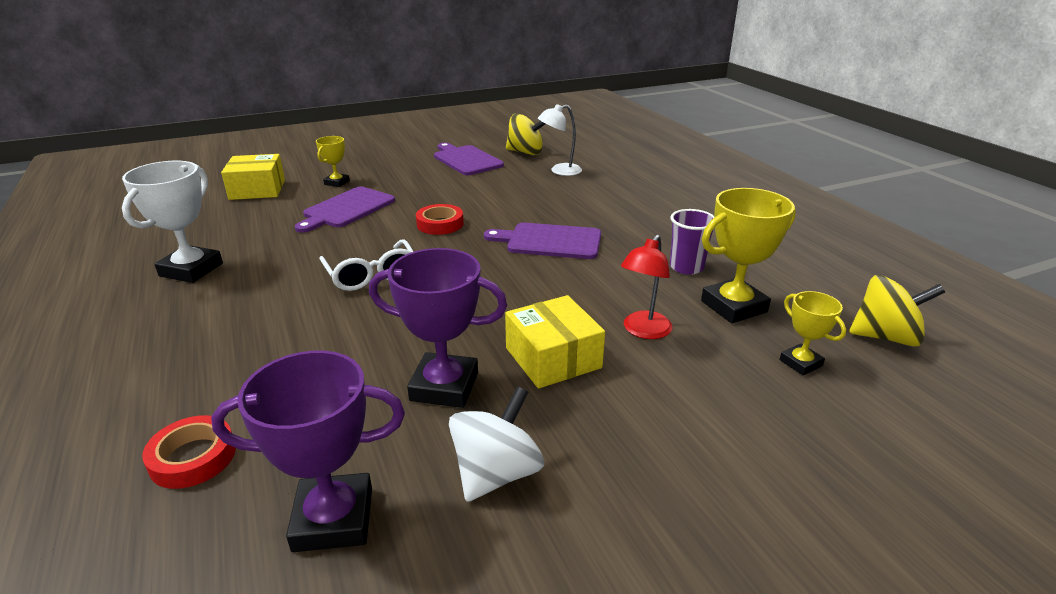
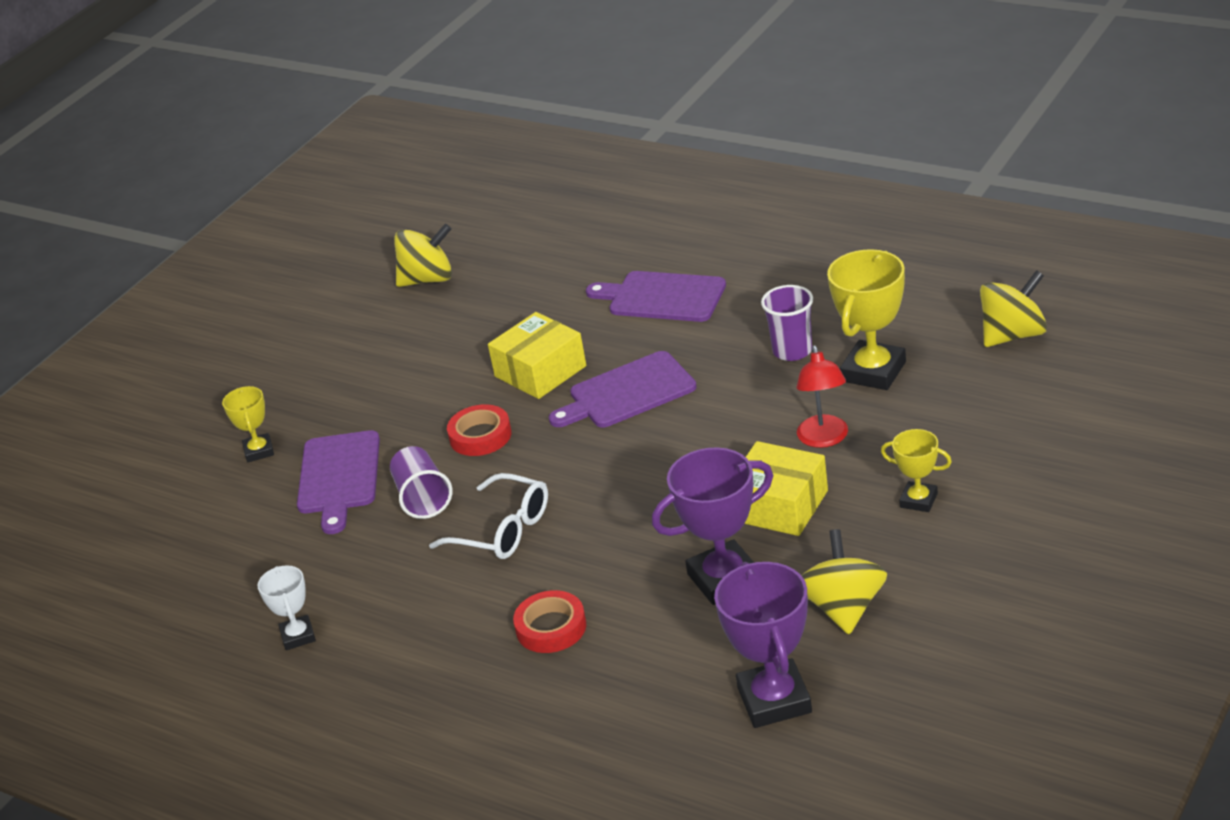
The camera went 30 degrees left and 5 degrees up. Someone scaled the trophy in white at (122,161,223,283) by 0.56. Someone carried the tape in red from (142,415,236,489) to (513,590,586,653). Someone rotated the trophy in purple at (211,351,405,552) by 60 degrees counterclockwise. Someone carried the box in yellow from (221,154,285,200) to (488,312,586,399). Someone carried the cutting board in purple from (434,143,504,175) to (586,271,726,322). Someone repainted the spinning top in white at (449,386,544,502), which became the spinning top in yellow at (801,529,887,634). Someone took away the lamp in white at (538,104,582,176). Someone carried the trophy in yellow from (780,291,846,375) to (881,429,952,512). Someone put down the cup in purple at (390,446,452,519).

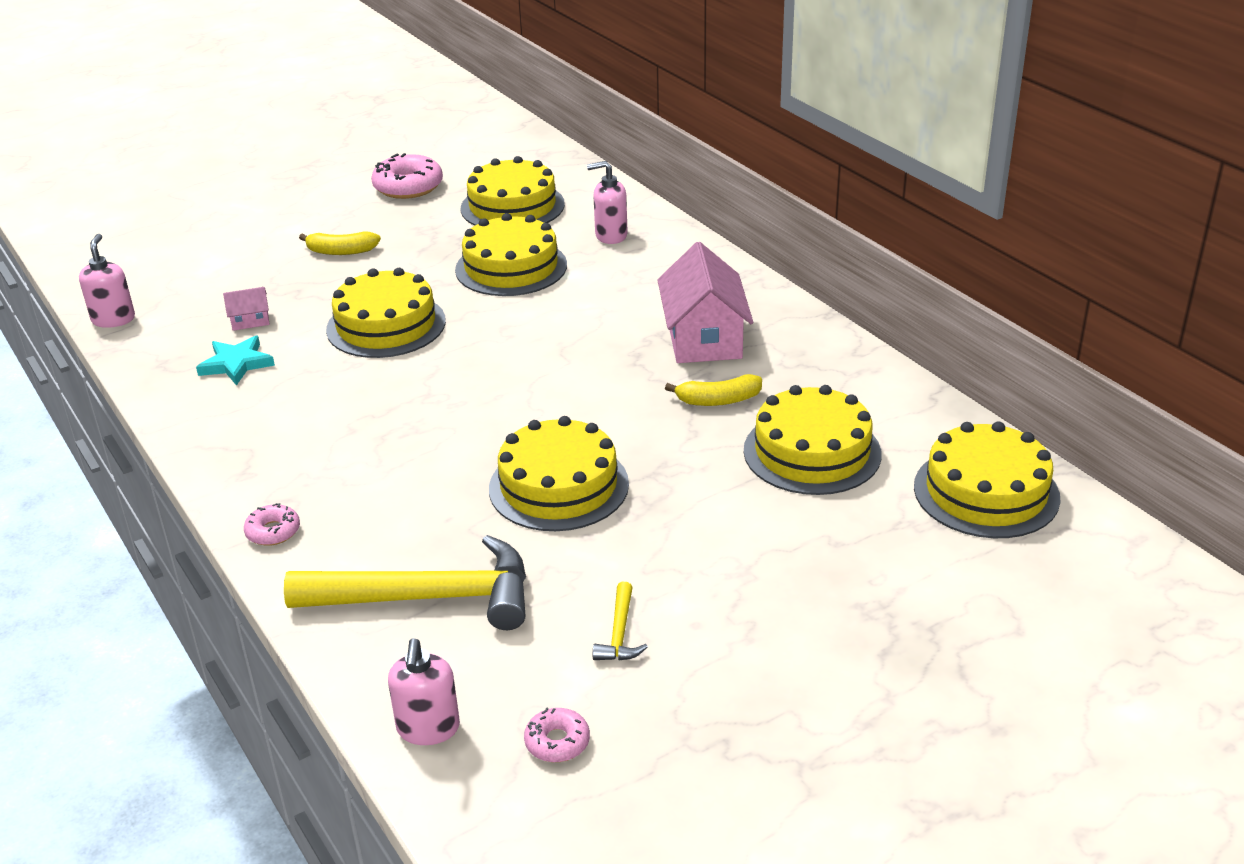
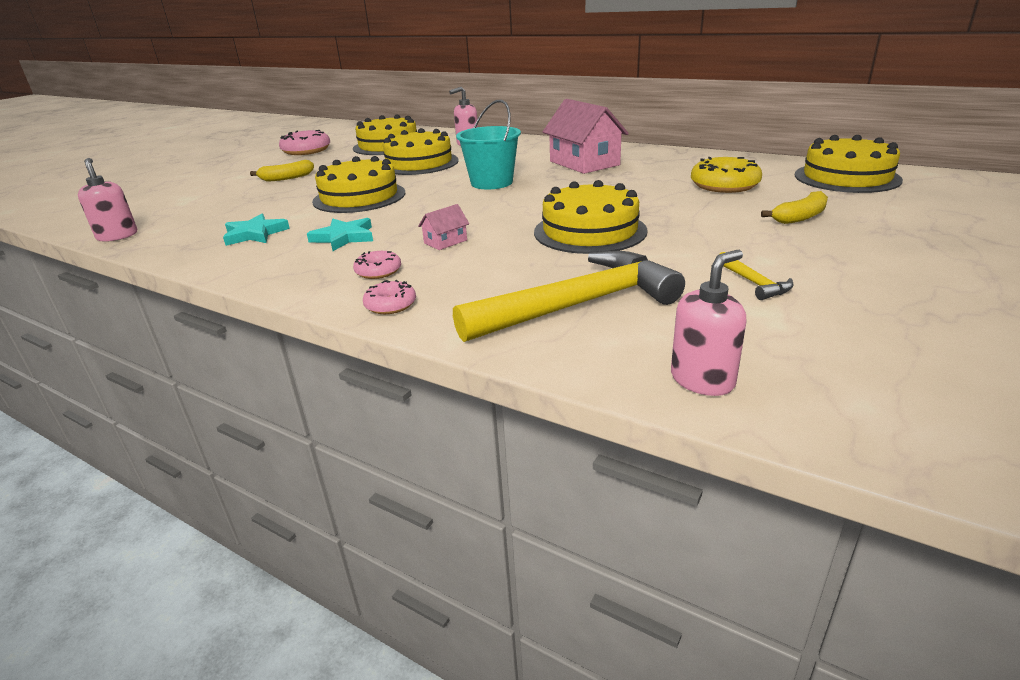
The camera went 25 degrees left and 5 degrees down. Someone carried the house in pink from (223,287,270,331) to (418,204,469,250). Someone rotated the soap dispenser in pink at (388,638,460,745) by 105 degrees counterclockwise. Someone carried the donut in pink from (524,707,590,762) to (353,251,401,279). Someone carried the banana in yellow from (665,374,762,406) to (761,191,828,224). Someone swapped the cake in yellow at (744,385,882,495) for the donut in yellow at (691,157,762,193). Someone put down the star in turquoise at (307,218,373,251). Someone put down the bucket in turquoise at (456,100,521,189).

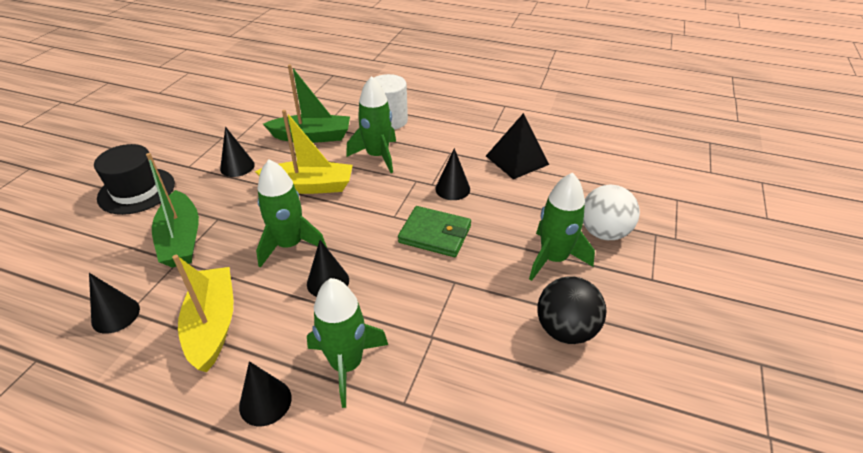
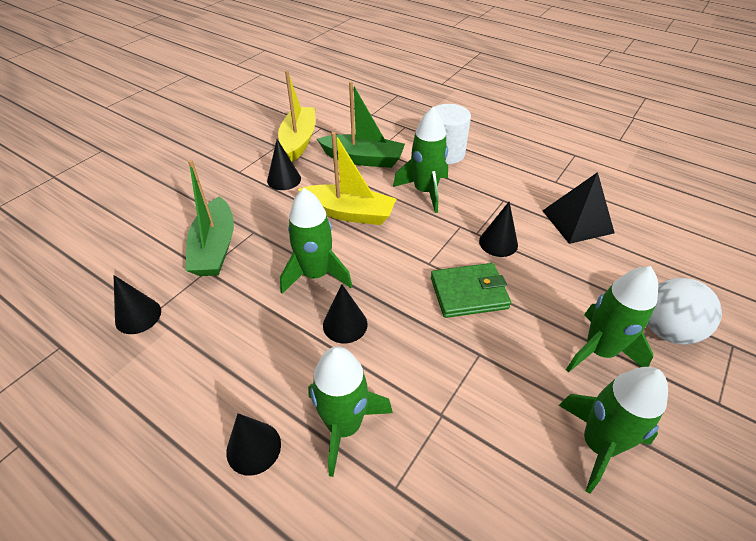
The camera went 15 degrees right and 5 degrees up. Someone took away the hat in black at (94,144,175,215). Someone carried the boat in yellow from (172,255,233,372) to (278,70,315,162). Someone rotated the wallet in green at (398,206,471,257) by 45 degrees counterclockwise. Someone swapped the ball in black at (537,276,606,344) for the rocket in green at (559,367,668,494).

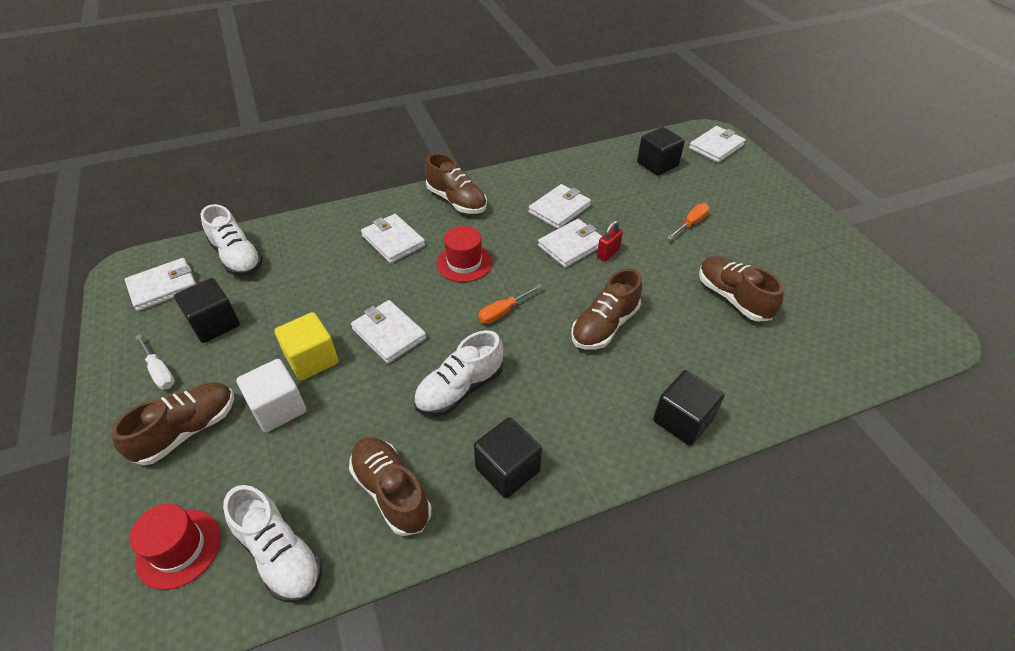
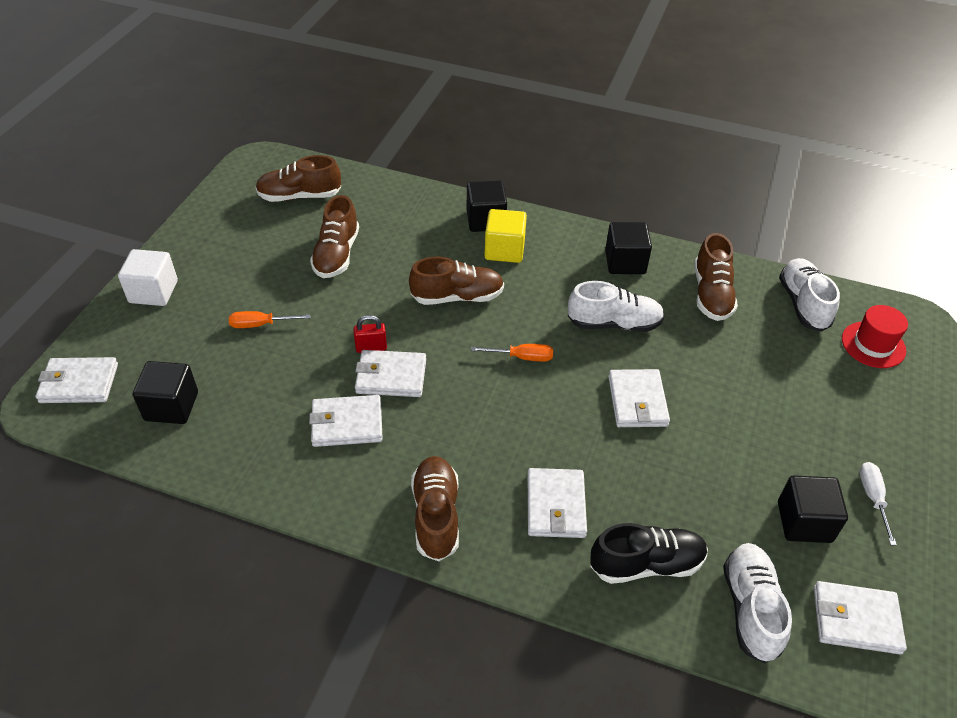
The camera went 140 degrees left and 0 degrees up. Someone carried the shoe in brown from (111,383,234,465) to (256,155,341,202). Someone carried the cube in white from (236,359,306,432) to (118,249,178,306). Someone carried the cube in yellow from (274,312,339,381) to (485,209,527,263). Someone took away the hat in red at (437,226,492,282). Someone put down the shoe in black at (590,523,708,584).

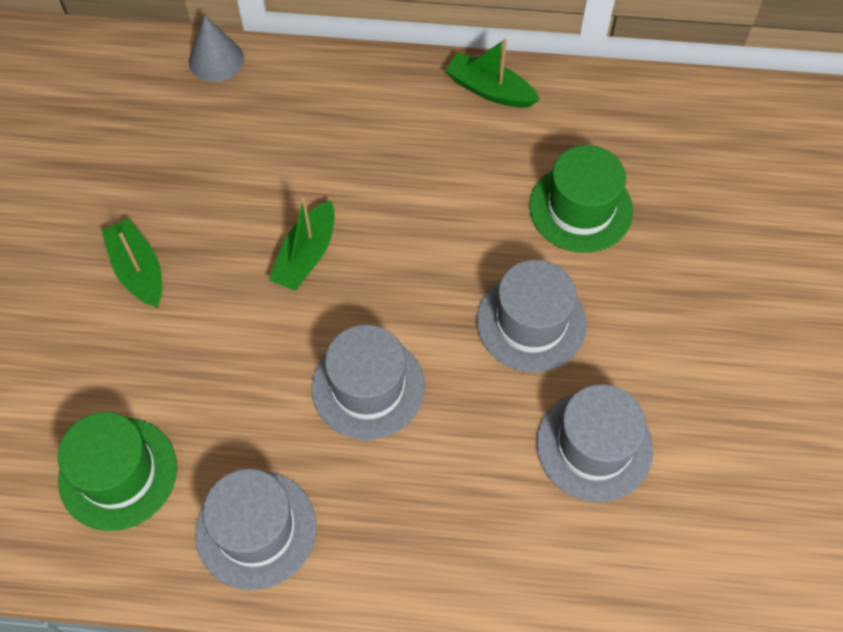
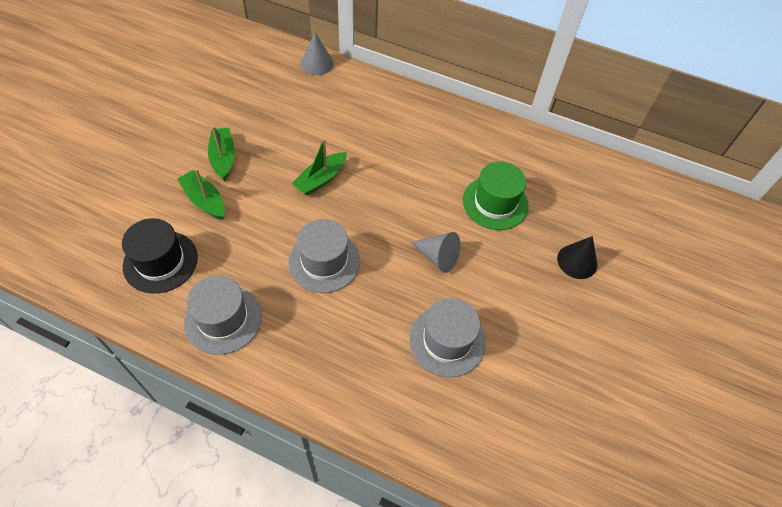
The camera went 15 degrees right and 5 degrees down. Someone repainted the hat in green at (58,412,177,531), which became the hat in black at (122,218,198,294). Someone carried the boat in green from (445,39,540,108) to (177,169,225,220). Someone swapped the hat in grey at (477,260,587,372) for the cone in grey at (411,232,460,273). Someone put down the cone in black at (557,236,597,279).

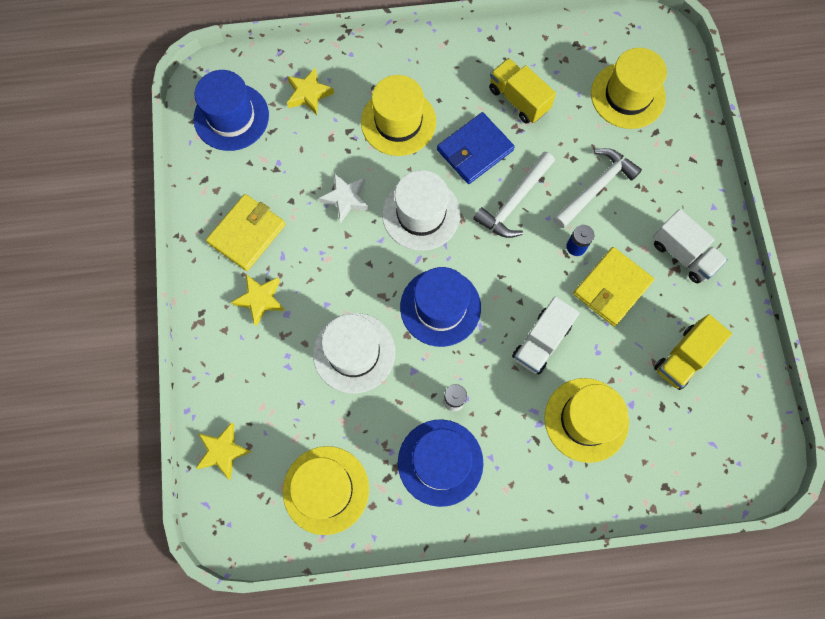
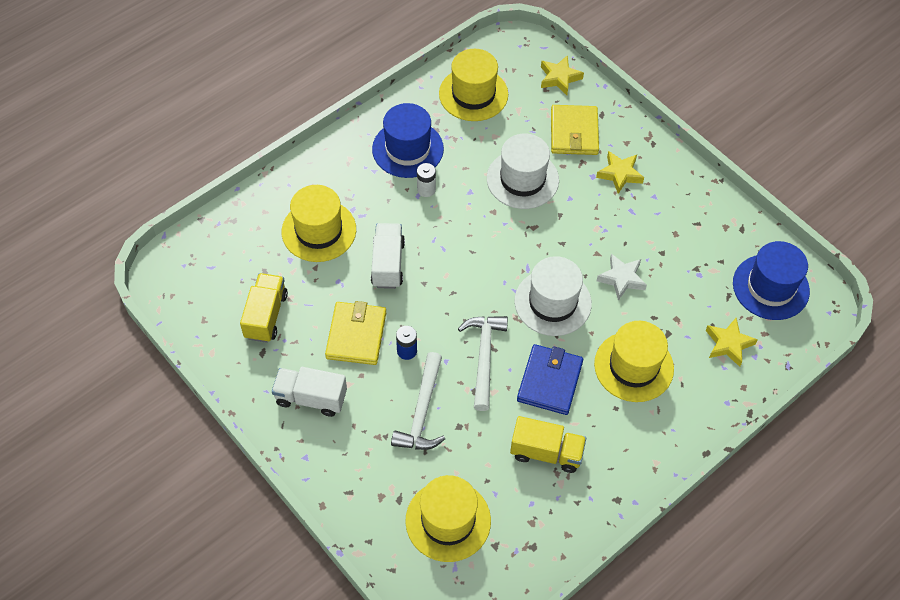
The camera went 145 degrees right and 15 degrees down. Someone carried the wallet in yellow from (206,194,286,271) to (551,105,599,155). Someone took away the hat in blue at (400,267,481,347).

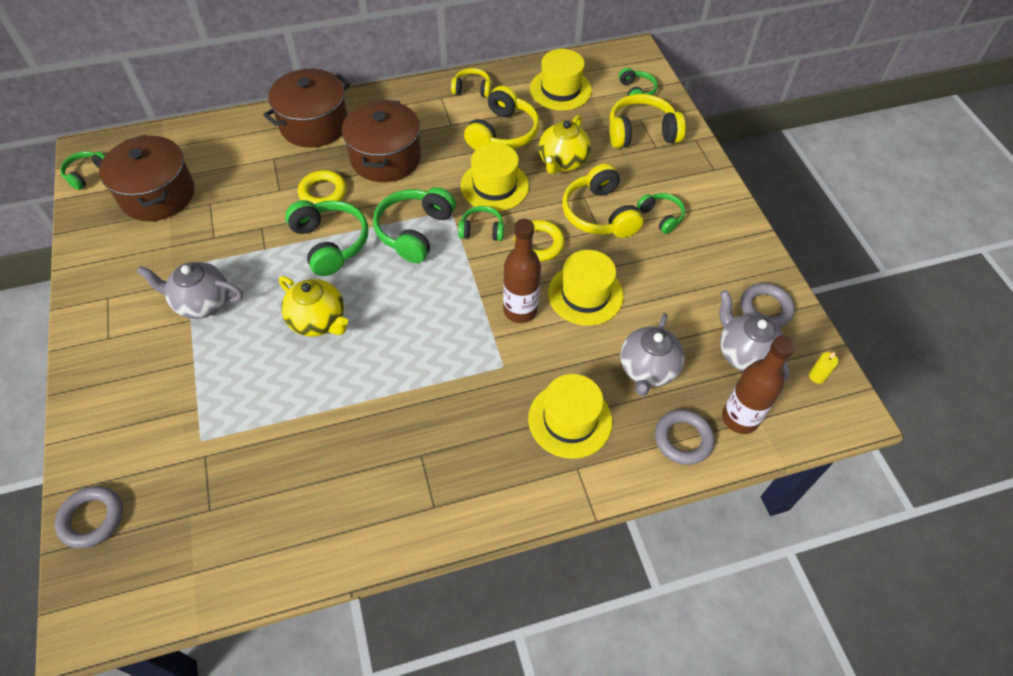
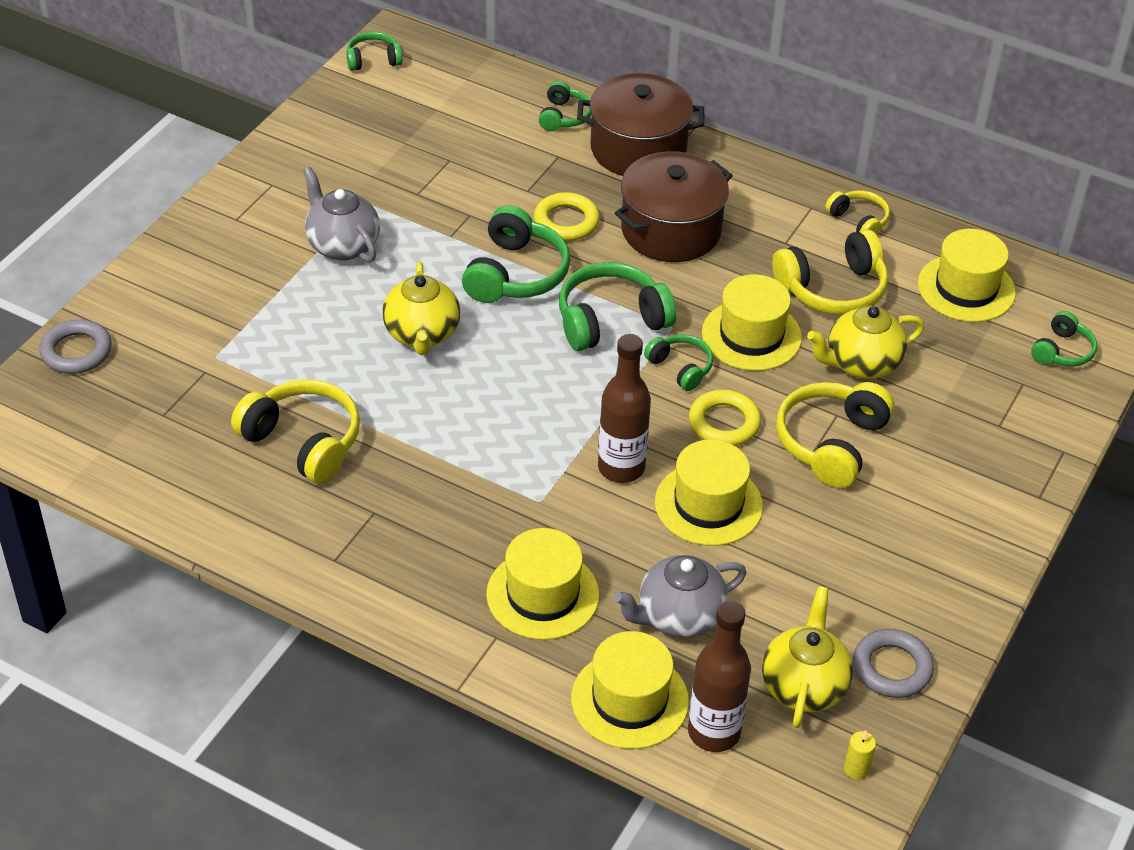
The camera went 45 degrees right and 10 degrees down. Someone took away the pot in brown at (99,135,194,221). Someone carried the headphones in yellow from (609,94,686,148) to (231,379,360,484). Someone carried the headphones in green from (637,193,685,234) to (539,81,591,131). Someone swapped the ring in grey at (655,409,715,465) for the hat in yellow at (571,631,689,749). Someone repainted the teapot in grey at (719,290,790,380), which became the teapot in yellow at (762,586,853,728).

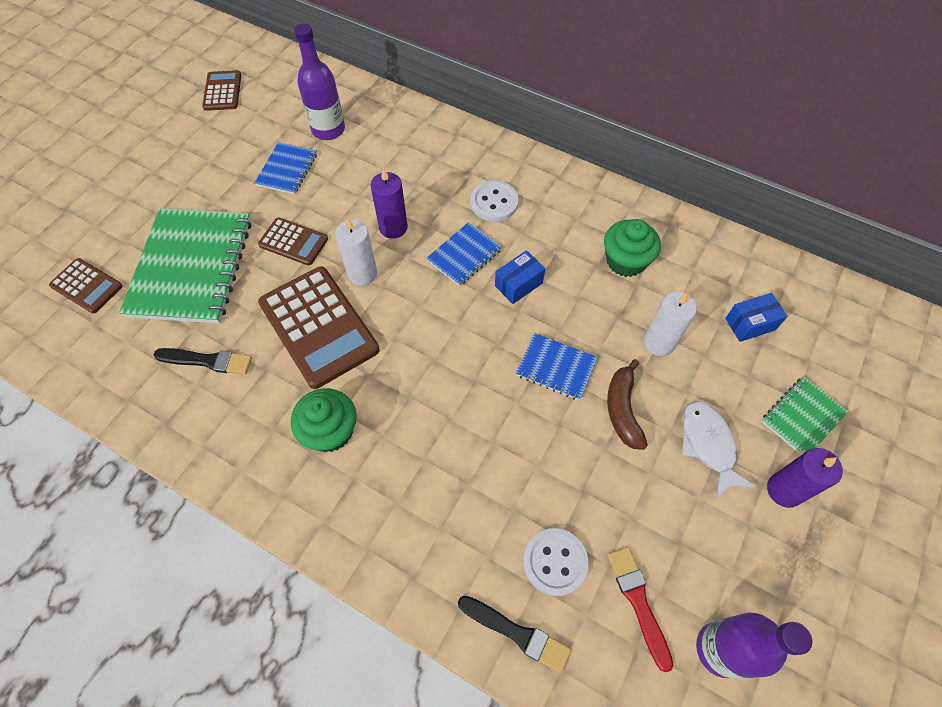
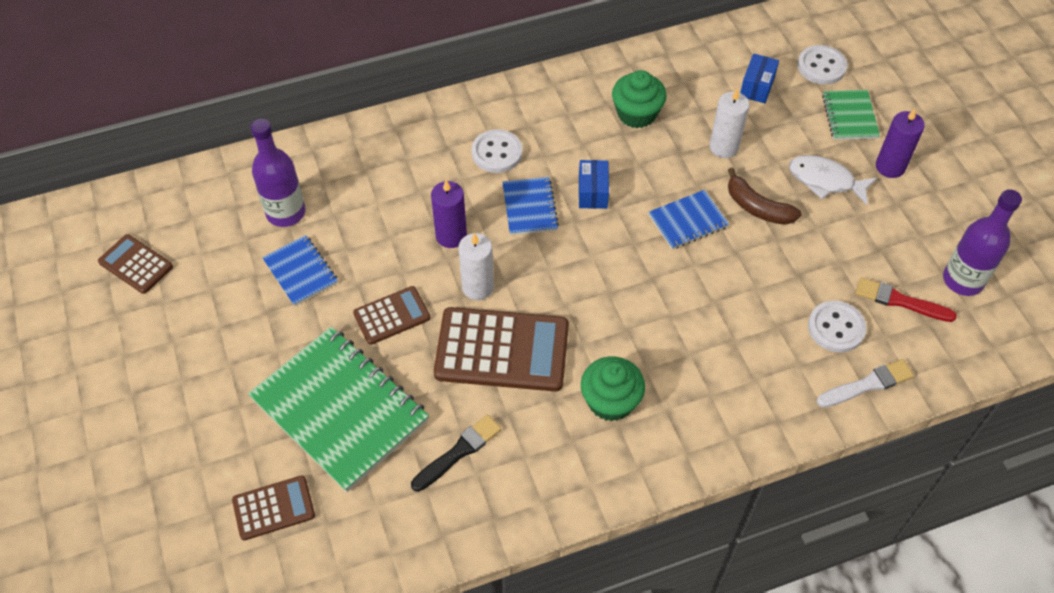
The camera went 50 degrees left and 5 degrees down. Someone repainted the brush in black at (458,595,571,673), which became the brush in white at (817,359,914,407). Someone put down the button in white at (798,45,847,85).

